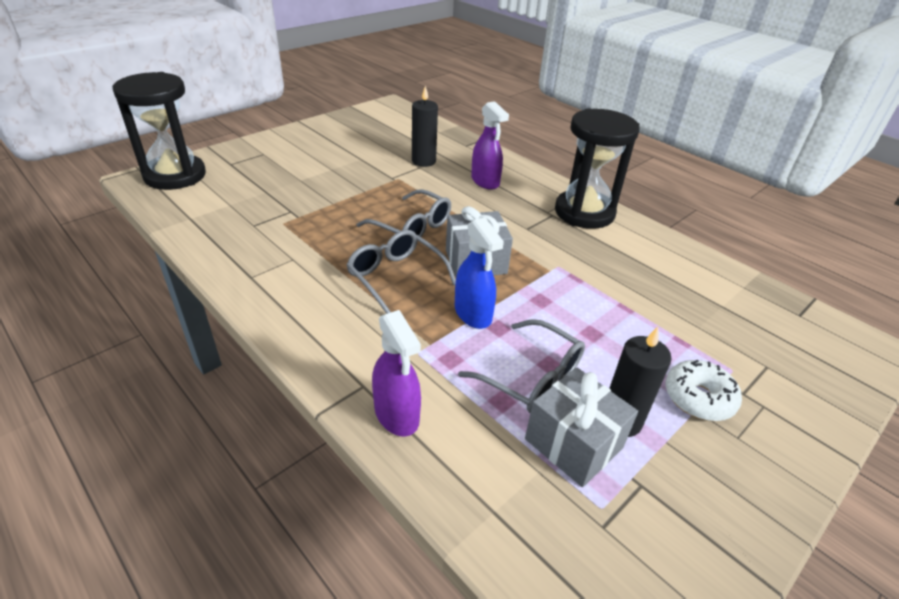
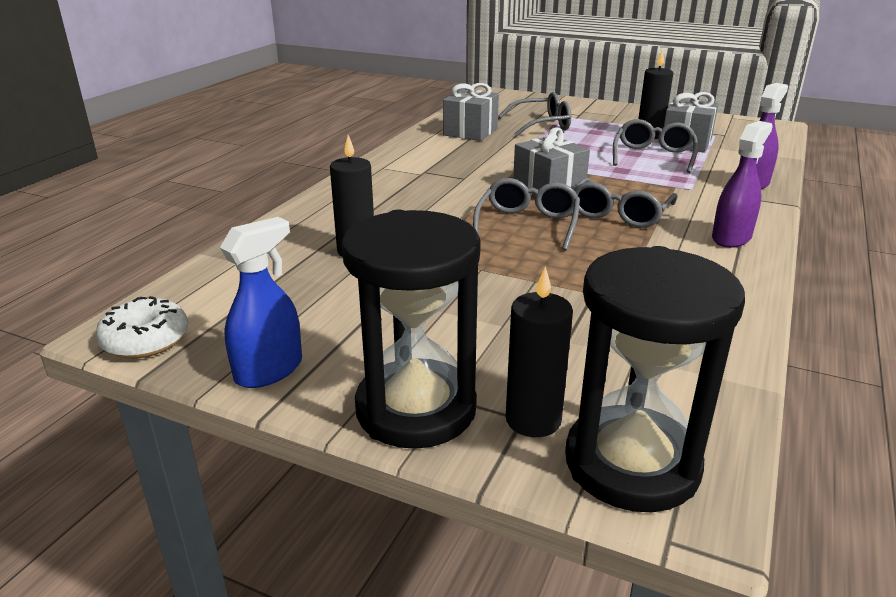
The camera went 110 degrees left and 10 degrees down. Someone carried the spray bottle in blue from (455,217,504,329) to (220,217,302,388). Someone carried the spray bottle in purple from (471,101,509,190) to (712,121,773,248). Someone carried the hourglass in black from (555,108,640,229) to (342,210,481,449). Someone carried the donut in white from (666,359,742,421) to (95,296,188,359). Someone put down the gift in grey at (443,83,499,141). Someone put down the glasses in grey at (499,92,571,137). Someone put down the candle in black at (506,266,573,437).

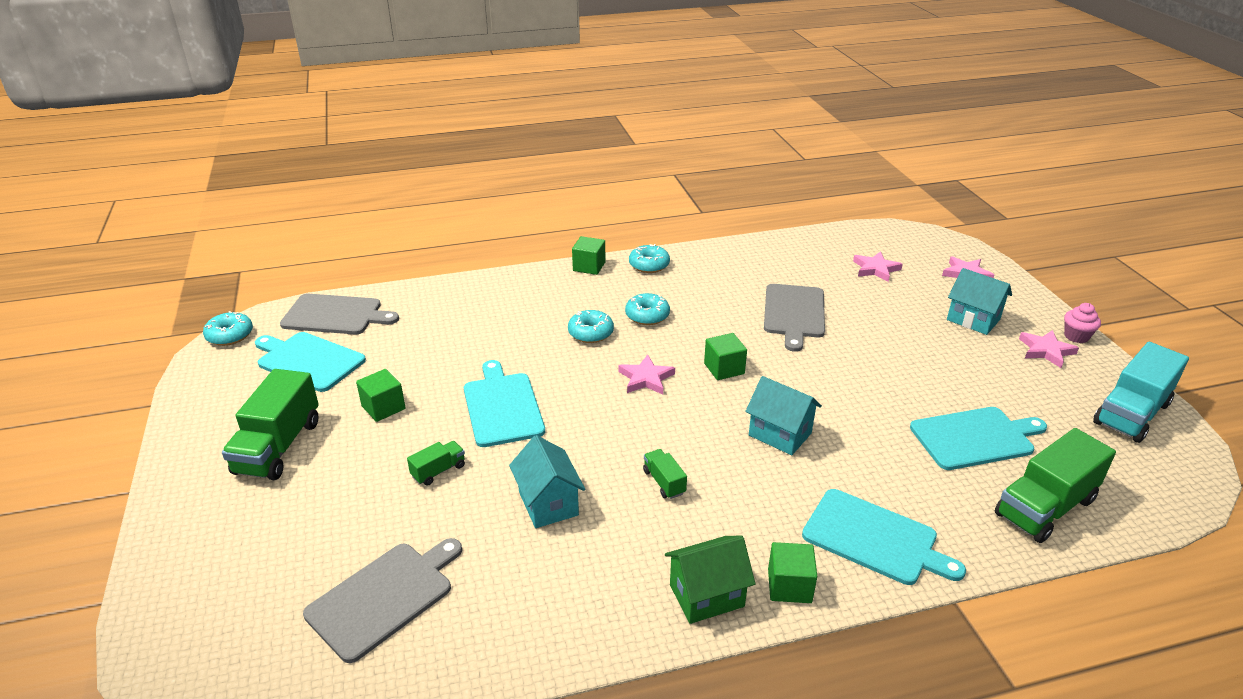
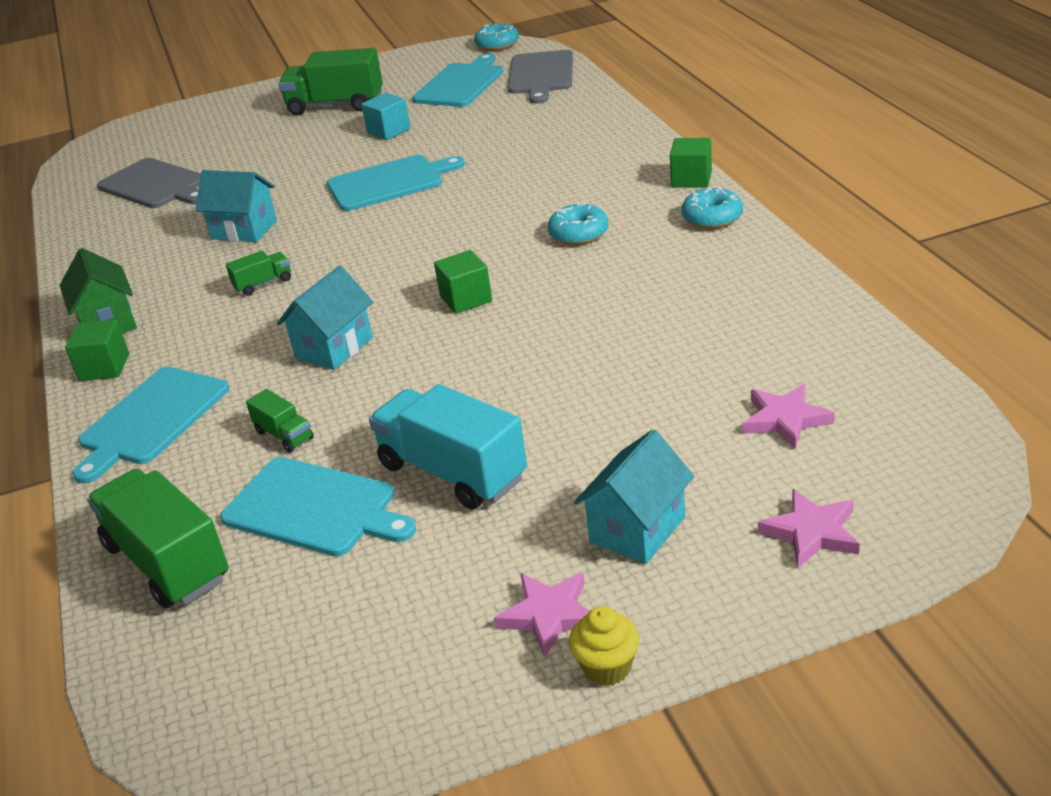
The camera went 90 degrees right and 0 degrees up. Someone repainted the cube in green at (356,369,406,422), which became the cube in turquoise at (361,93,411,140). Someone carried the truck in green from (407,441,465,486) to (246,389,314,453). Someone rotated the house in turquoise at (509,435,585,528) by 45 degrees clockwise. Someone took away the donut in turquoise at (568,310,614,343). Someone took away the star in pink at (618,355,675,394). Someone took away the cutting board in grey at (764,284,825,352). Someone rotated the cutting board in turquoise at (910,407,1047,470) by 45 degrees counterclockwise. Someone repainted the cupcake in pink at (1064,303,1101,343), which became the cupcake in yellow at (569,606,639,686). Someone carried the truck in turquoise from (1093,342,1189,443) to (369,384,527,509).

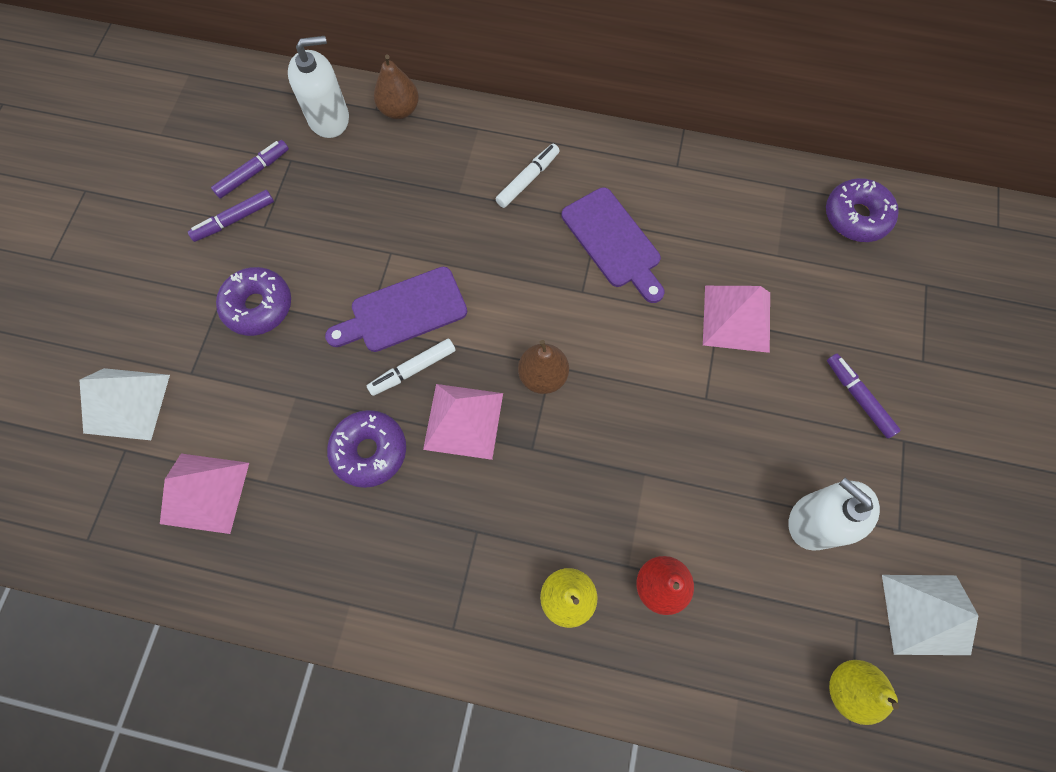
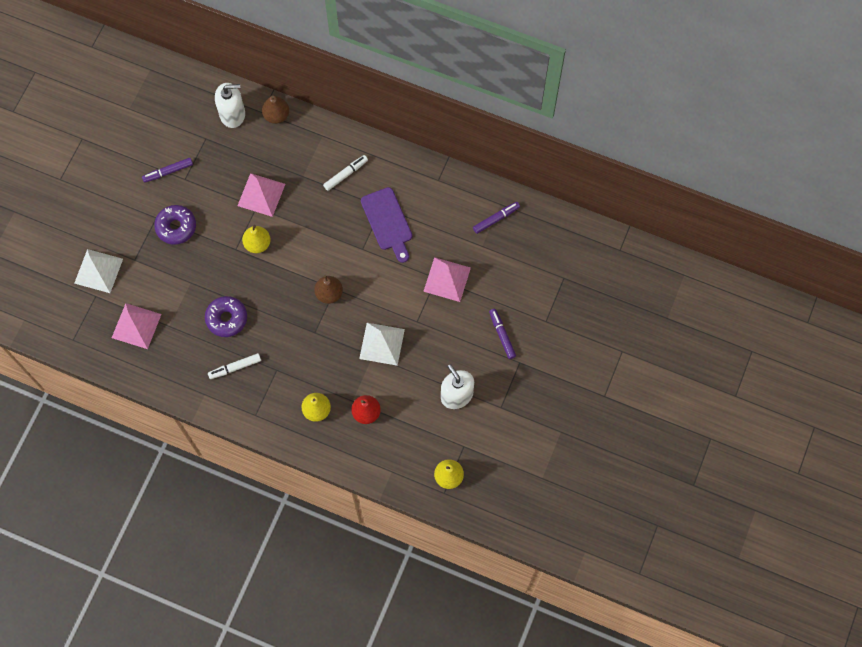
The camera went 10 degrees right and 0 degrees up. Someone carried the marker in purple from (211,140,289,199) to (473,202,520,234). Someone swapped the cutting board in purple at (325,267,467,352) for the pear in yellow at (242,225,271,253). Someone carried the marker in white from (367,338,456,396) to (208,353,261,379). Someone carried the pyramid in pink from (423,384,503,460) to (237,173,285,217). Someone took away the donut in purple at (826,178,899,242). Someone carried the pyramid in white from (882,575,979,655) to (359,323,405,366).

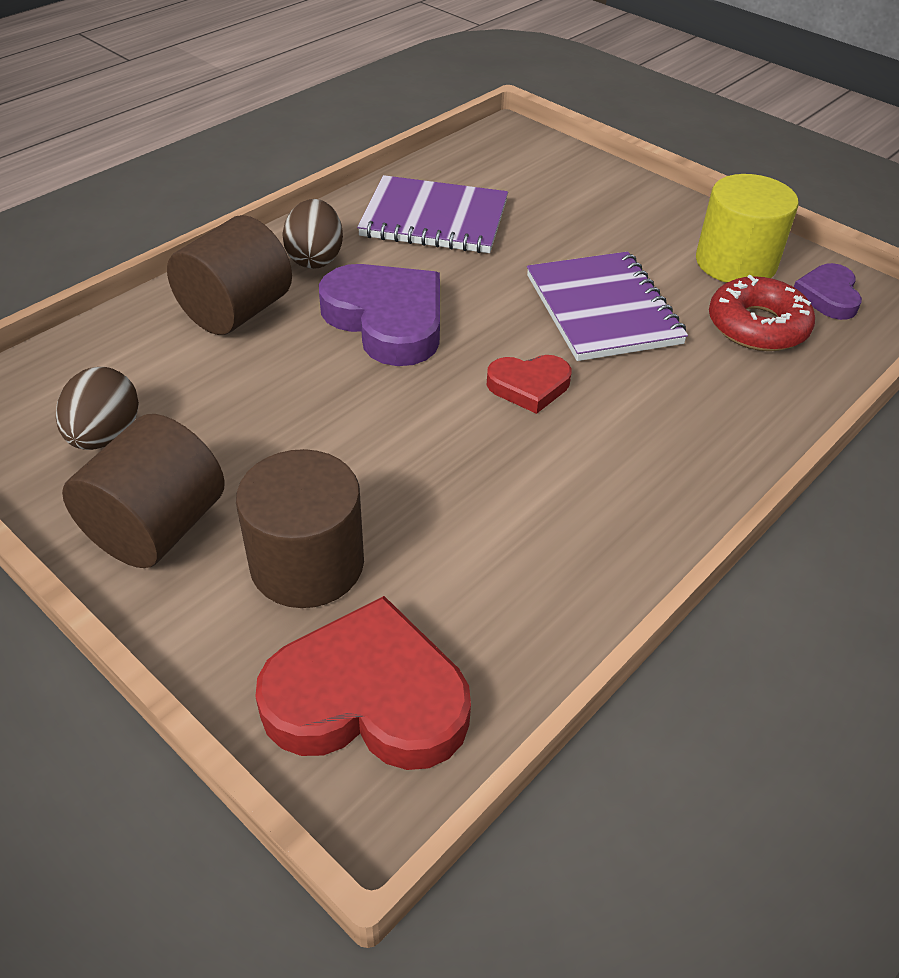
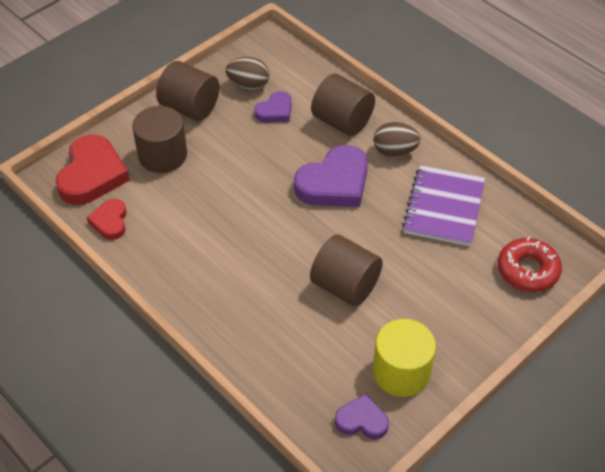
The camera went 95 degrees right and 5 degrees up. Someone carried the heart in red from (487,355,571,414) to (87,199,127,240). Someone swapped the notebook in purple at (527,251,688,361) for the cylinder in brown at (310,234,383,306). Someone carried the donut in red from (709,275,815,351) to (498,236,562,292). Someone put down the heart in purple at (254,91,292,123).

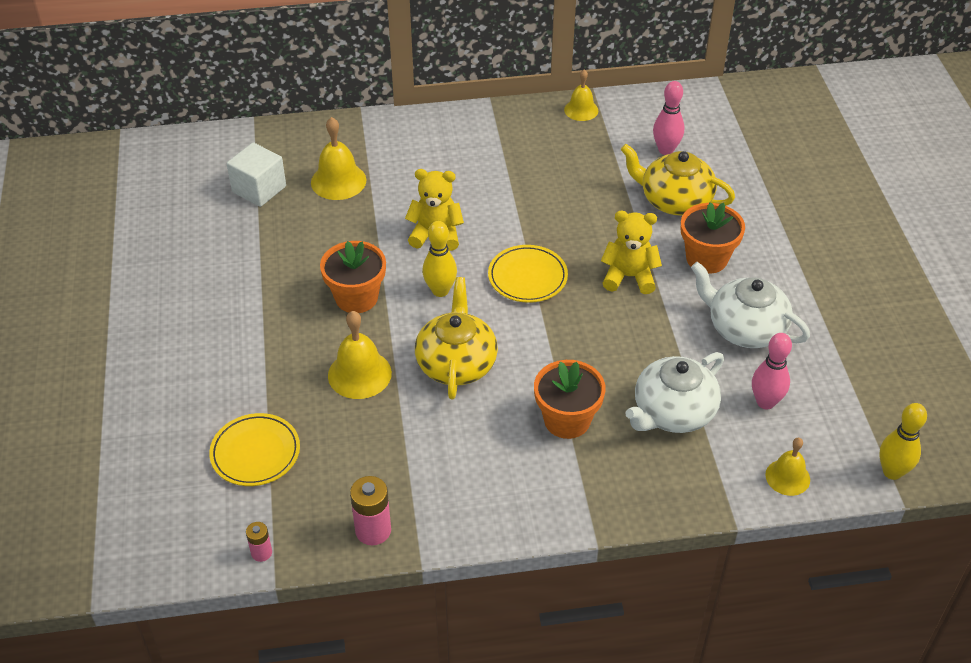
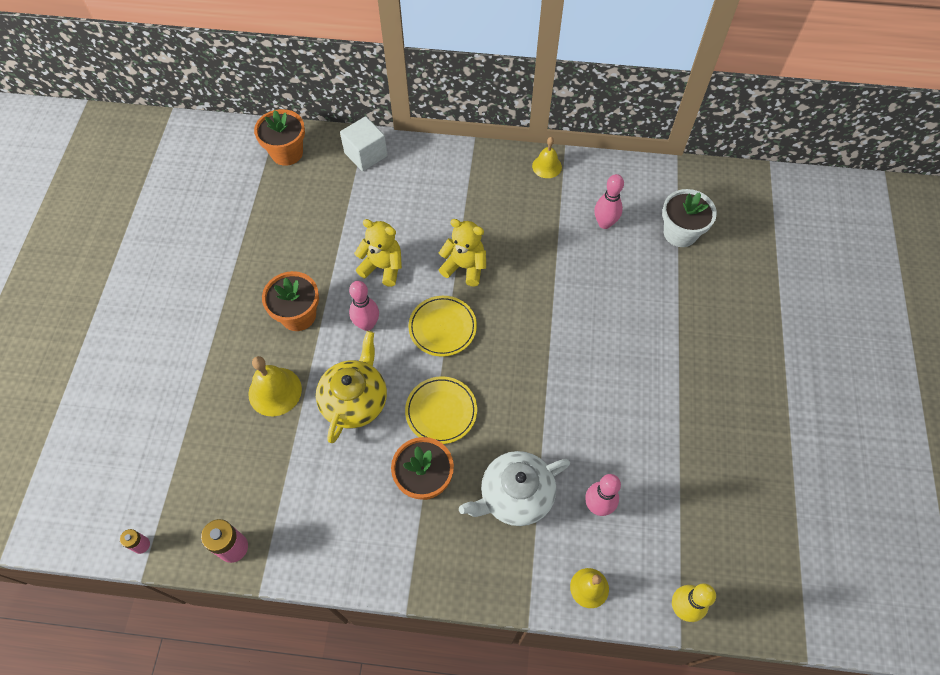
The camera went 15 degrees right and 15 degrees up. Someone carried the plate in yellow from (209,413,300,486) to (405,376,477,444). Someone carried the cube in white from (227,142,286,207) to (340,116,387,171). Someone took away the bell in yellow at (311,117,367,200). Someone repainted the bowling pin in yellow at (422,221,457,297), which became the bowling pin in pink at (349,281,379,331). Someone carried the teddy bear in yellow from (601,211,662,294) to (439,219,486,287). Someone took away the teapot in yellow at (620,144,735,216). Someone carried the flower pot in orange from (681,203,745,274) to (254,109,305,166). Someone took away the teapot in white at (691,262,810,348). Someone put down the flower pot in white at (662,189,717,247).

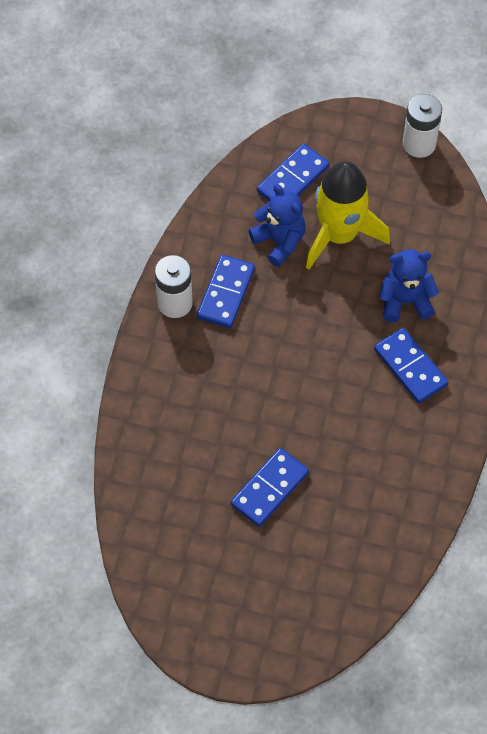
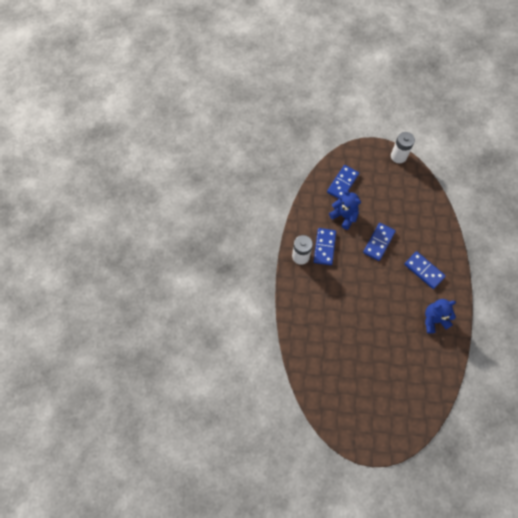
The camera went 10 degrees left and 5 degrees up. Someone carried the domino in blue from (231,448,309,527) to (363,223,396,261). Someone took away the rocket in yellow at (306,161,390,270). Someone carried the teddy bear in blue from (379,249,439,322) to (425,299,456,334).

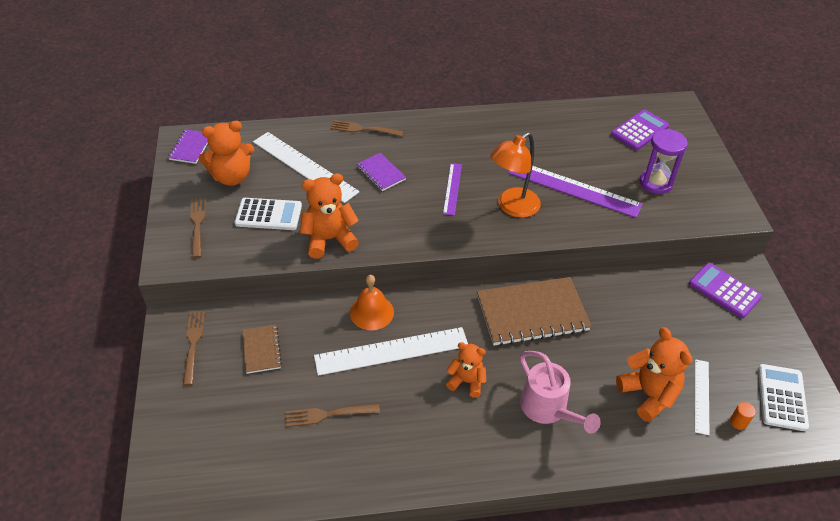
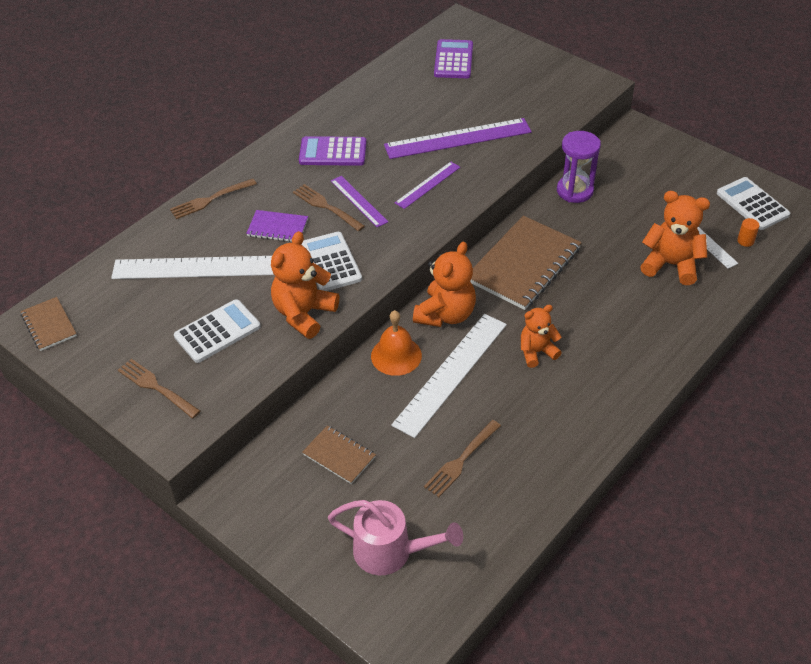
The camera went 40 degrees left and 0 degrees up. Someone repainted the notebook in purple at (168,129,208,164), which became the notebook in brown at (20,297,77,351). Someone carried the fork in brown from (183,312,205,385) to (293,184,365,231). Someone carried the teddy bear in orange from (198,121,254,186) to (413,242,476,327). Someone swapped the lamp in orange at (490,132,541,218) for the ruler in purple at (395,162,460,209). Someone carried the watering can in pink from (520,351,601,434) to (328,500,463,575). Someone carried the hourglass in purple from (640,129,687,194) to (557,131,601,203). Someone carried the calculator in purple from (689,263,762,318) to (299,136,367,166). Someone put down the calculator in white at (301,232,362,291).

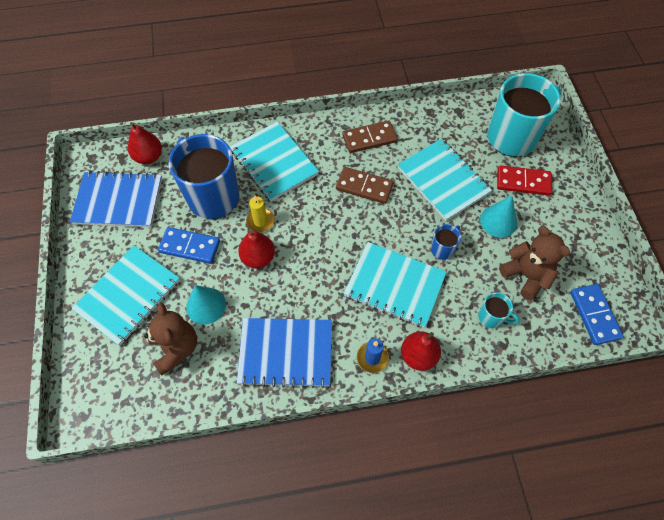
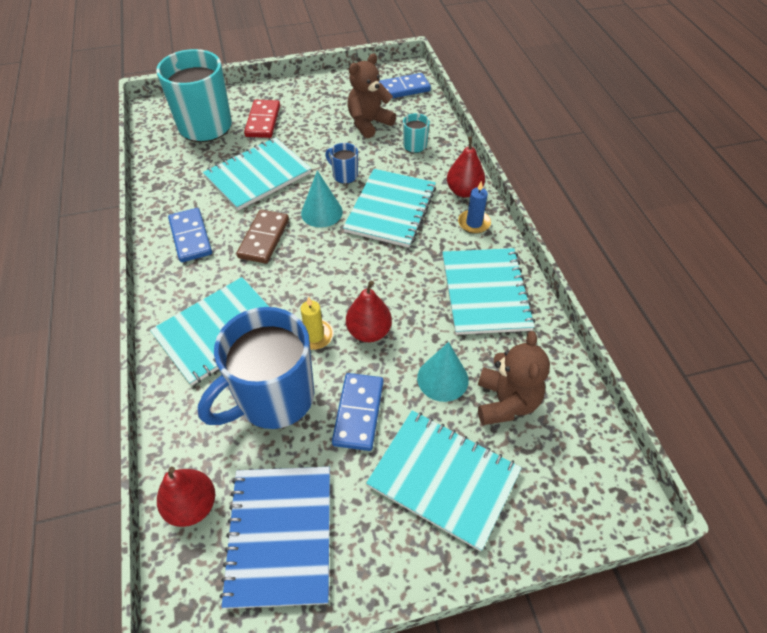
The camera went 95 degrees left and 10 degrees down. Someone rotated the teddy bear in brown at (144,303,197,376) by 120 degrees clockwise. Someone repainted the notebook in blue at (237,318,332,388), which became the notebook in turquoise at (442,248,535,335). Someone repainted the domino in brown at (342,120,398,153), which became the domino in blue at (168,208,212,262). Someone carried the cone in turquoise from (480,196,517,237) to (301,171,343,228).

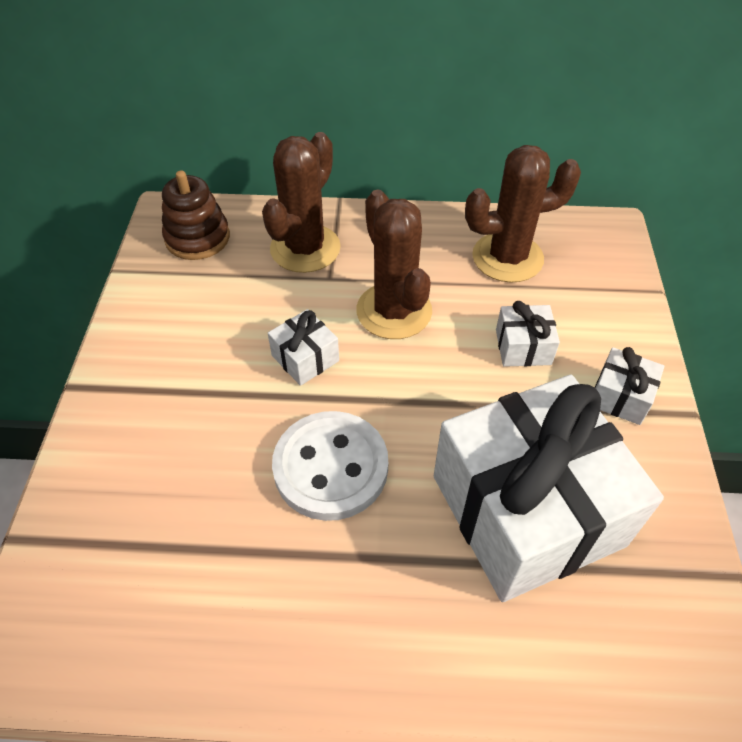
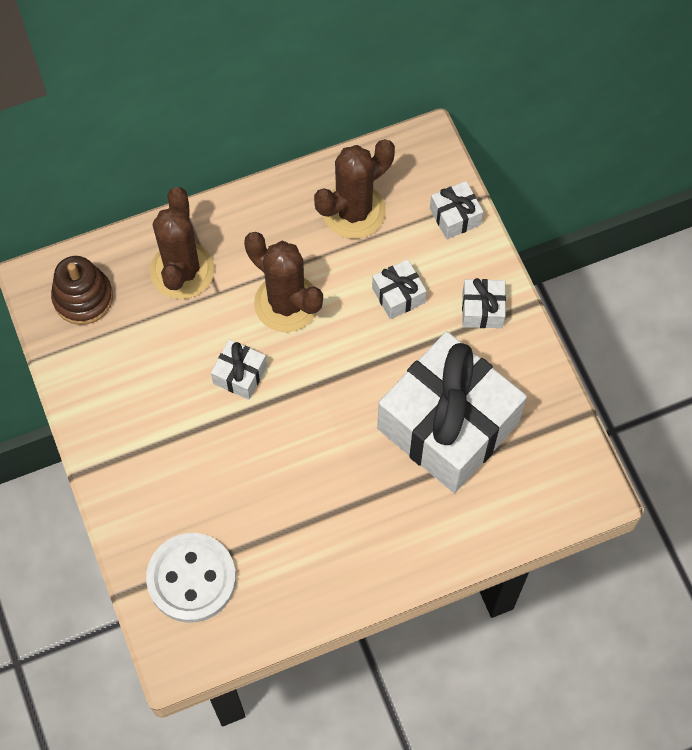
The camera went 25 degrees left and 15 degrees up. Someone carried the button in white from (272,411,388,521) to (146,533,236,623). Someone put down the gift in white at (430,181,483,239).

